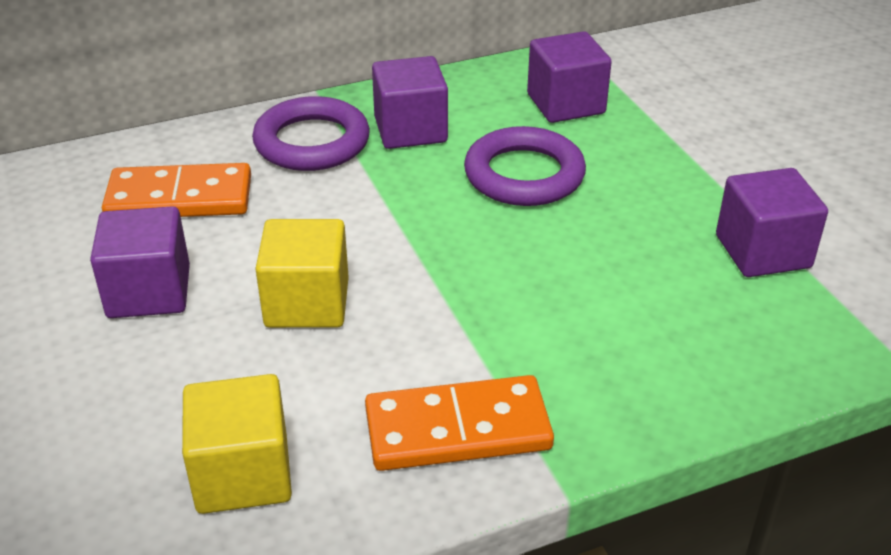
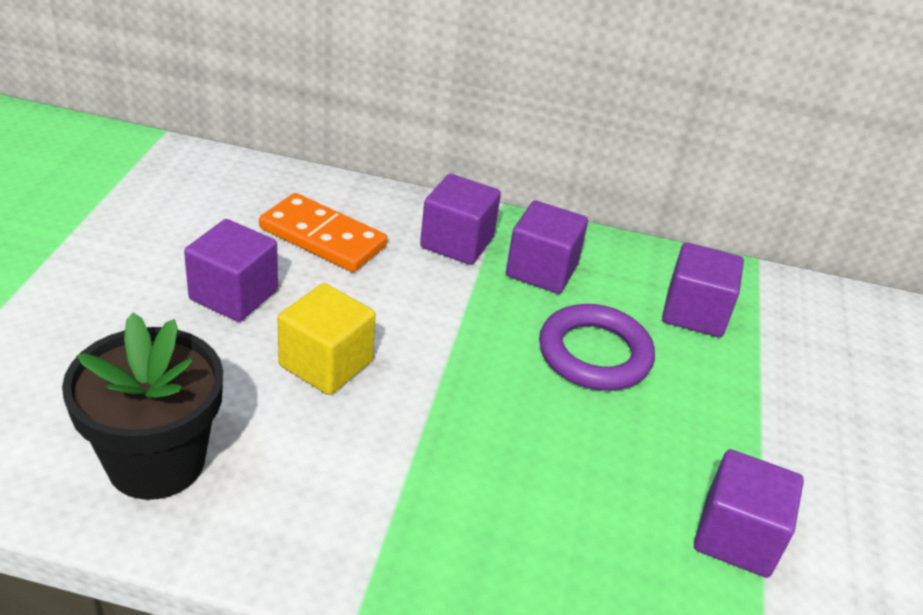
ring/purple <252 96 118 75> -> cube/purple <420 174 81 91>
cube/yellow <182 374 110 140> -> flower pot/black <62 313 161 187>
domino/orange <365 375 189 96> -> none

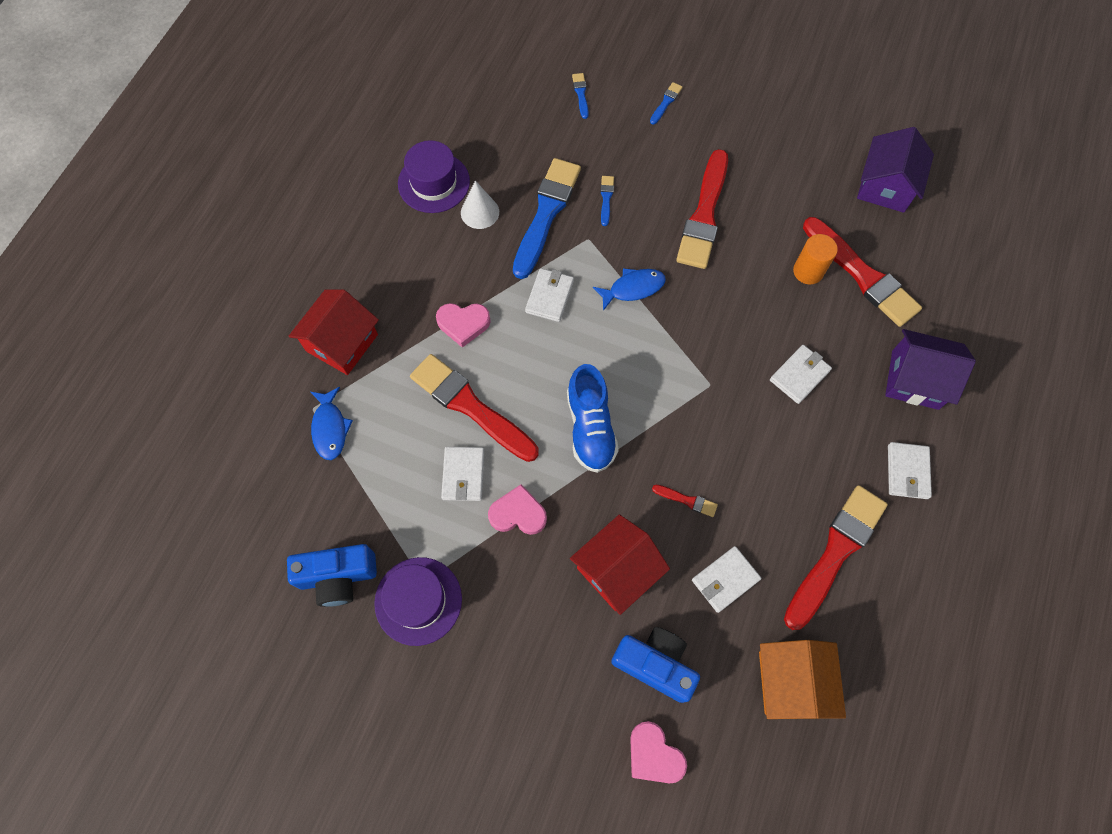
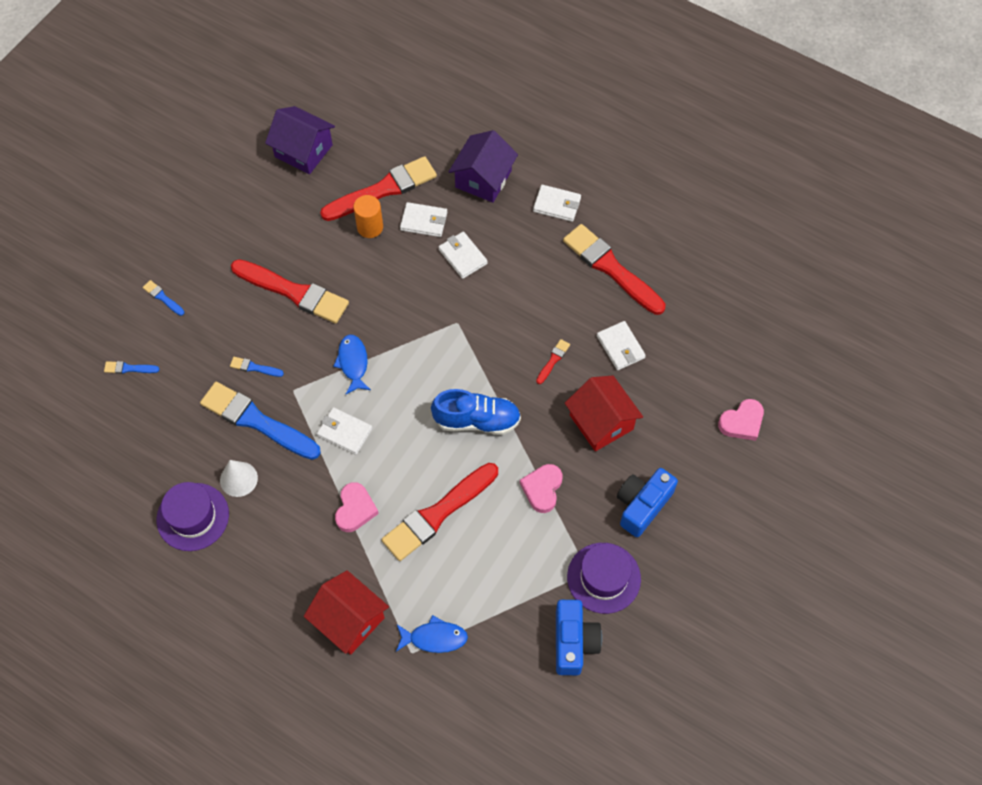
wallet/white <441 447 43 54> -> wallet/white <400 202 47 35>, relocated
camera/blue <611 627 89 76> -> camera/blue <617 468 61 69>, relocated
house/orange <759 640 87 79> -> none

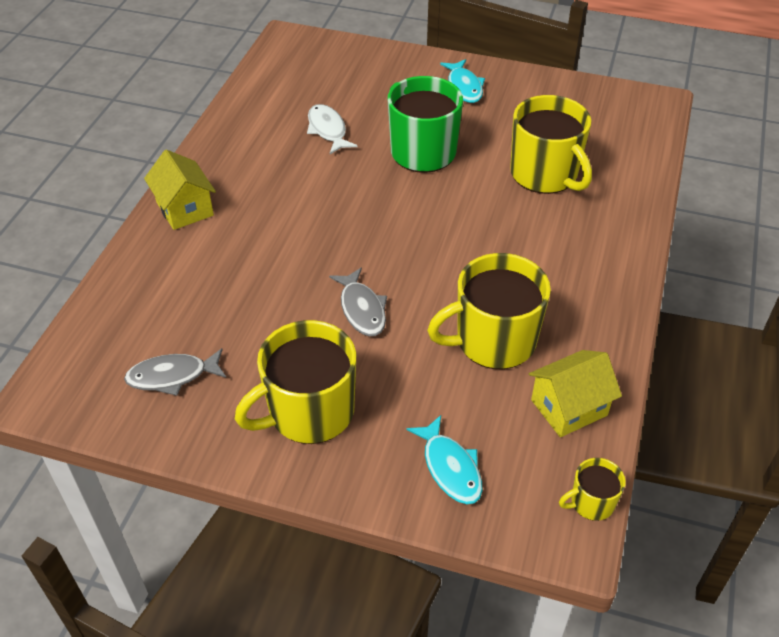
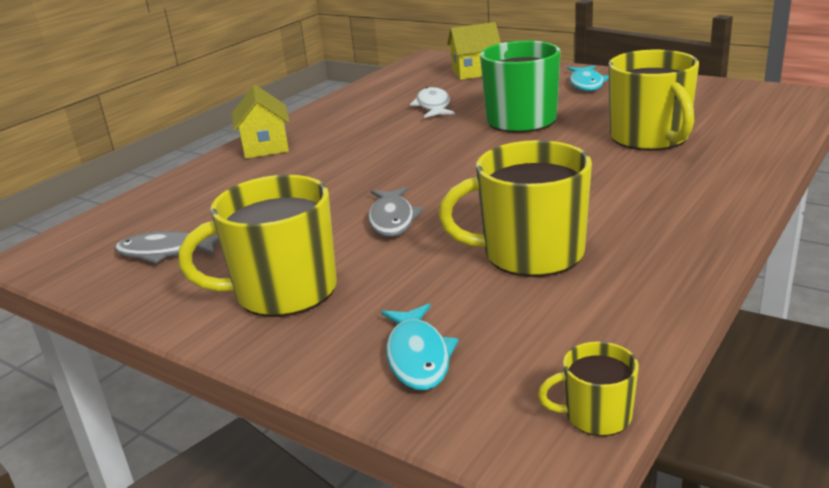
house/yellow <529 350 93 87> -> house/yellow <447 22 54 58>, relocated

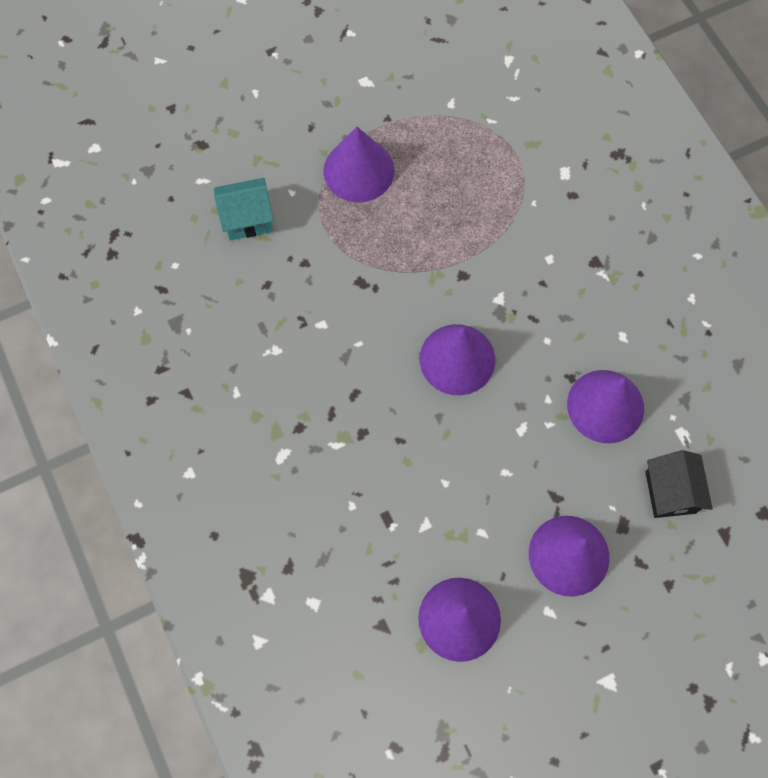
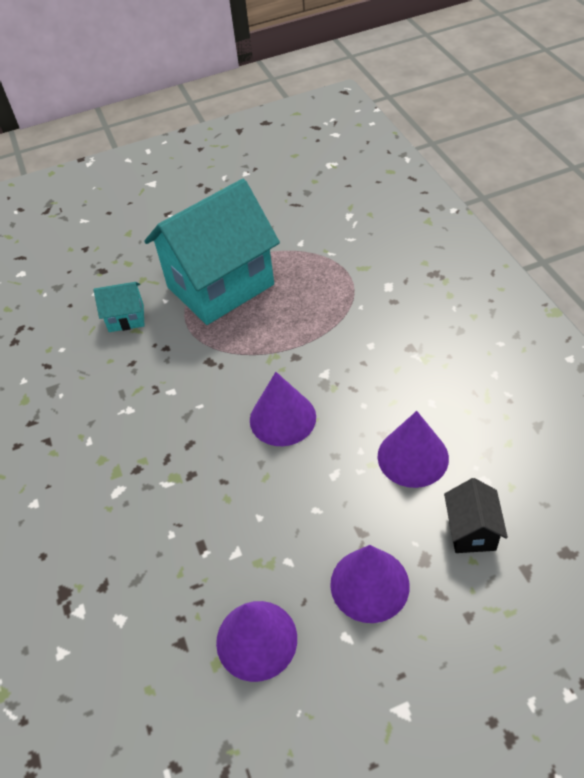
cone/purple <323 127 72 75> -> house/turquoise <144 179 136 146>

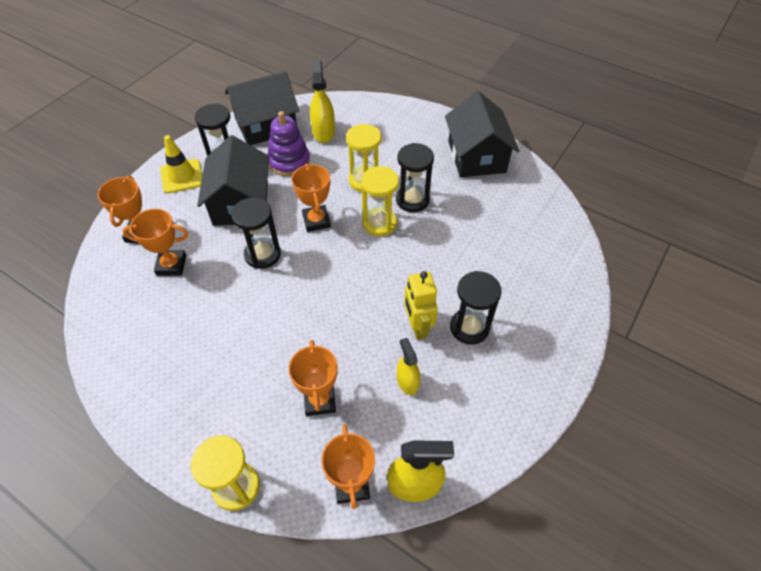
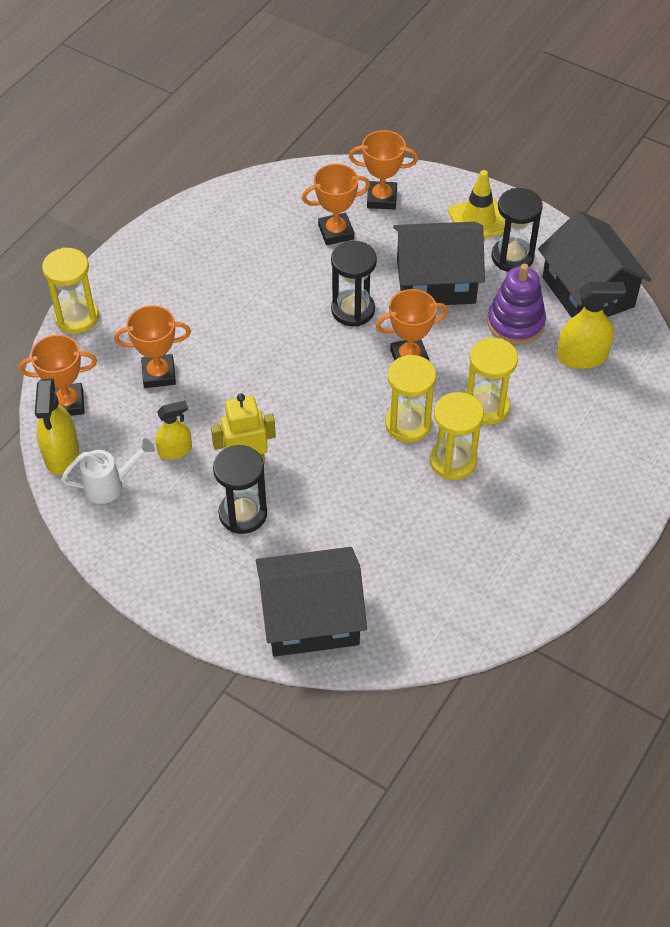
house/black <445 91 74 87> -> house/black <256 547 111 110>, relocated
hourglass/black <396 143 38 69> -> hourglass/yellow <430 392 54 88>
trophy/orange <122 209 66 67> -> trophy/orange <302 164 68 81>, 75 degrees clockwise
none -> watering can/white <61 438 94 66>

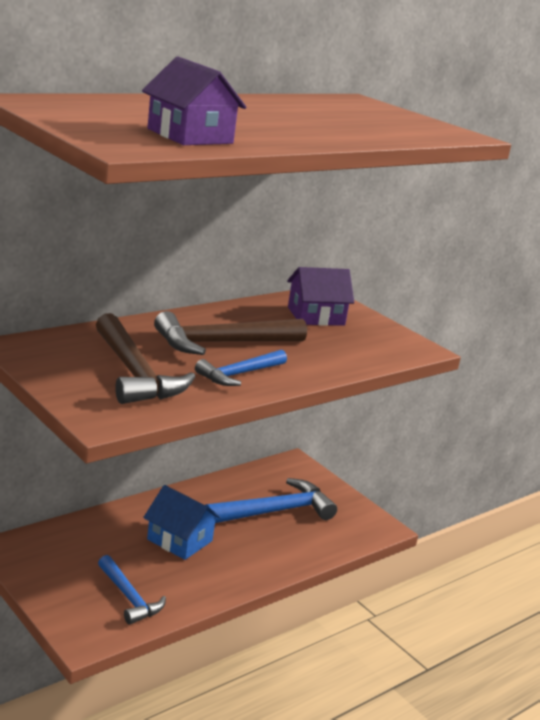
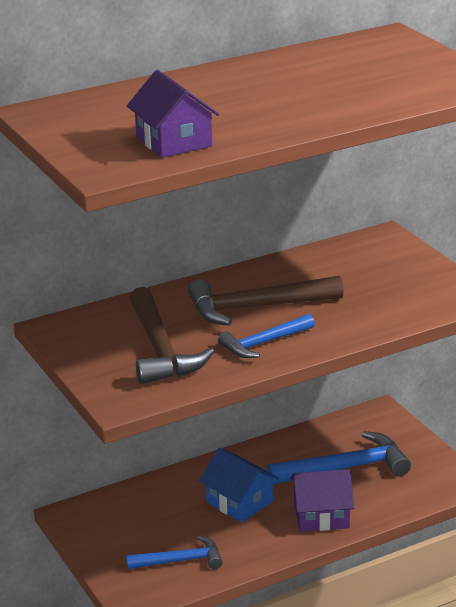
house/purple <287 267 68 59> -> house/purple <290 469 64 63>, relocated
hammer/blue <98 555 68 70> -> hammer/blue <126 535 97 34>, 75 degrees counterclockwise

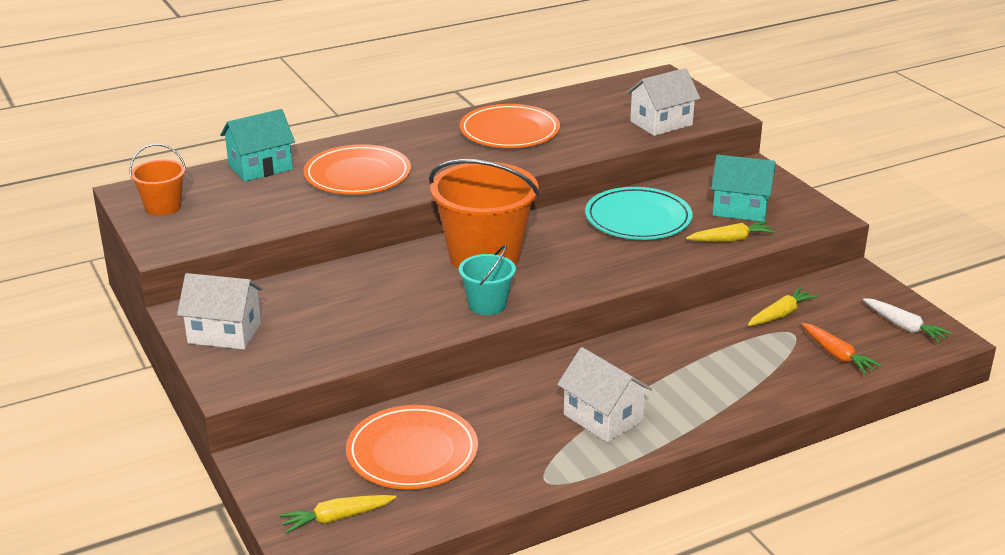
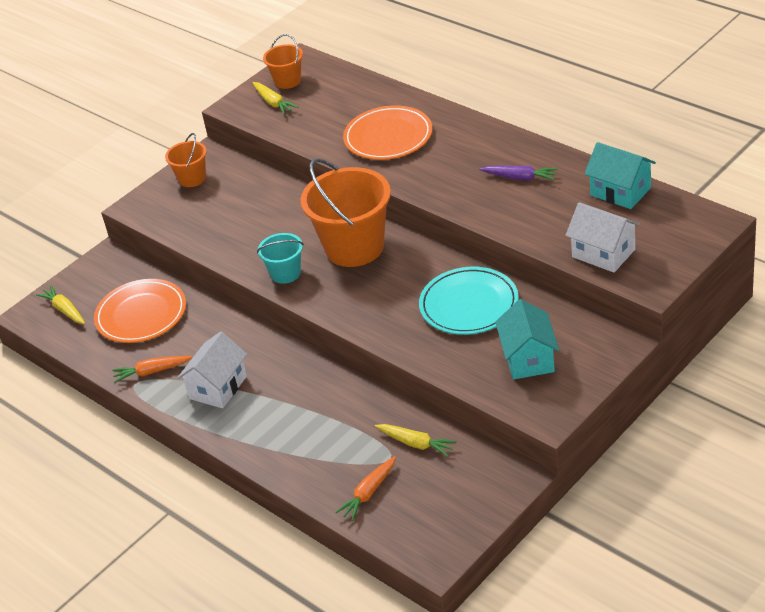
plate/orange <460 104 100 44> -> carrot/purple <480 166 78 15>
house/turquoise <220 109 75 73> -> house/turquoise <584 142 72 67>, relocated
carrot/yellow <686 221 90 21> -> carrot/yellow <253 82 45 33>, relocated
house/white <177 273 86 77> -> bucket/orange <165 133 42 54>
carrot/white <863 298 89 45> -> none
none -> carrot/orange <112 356 81 27>

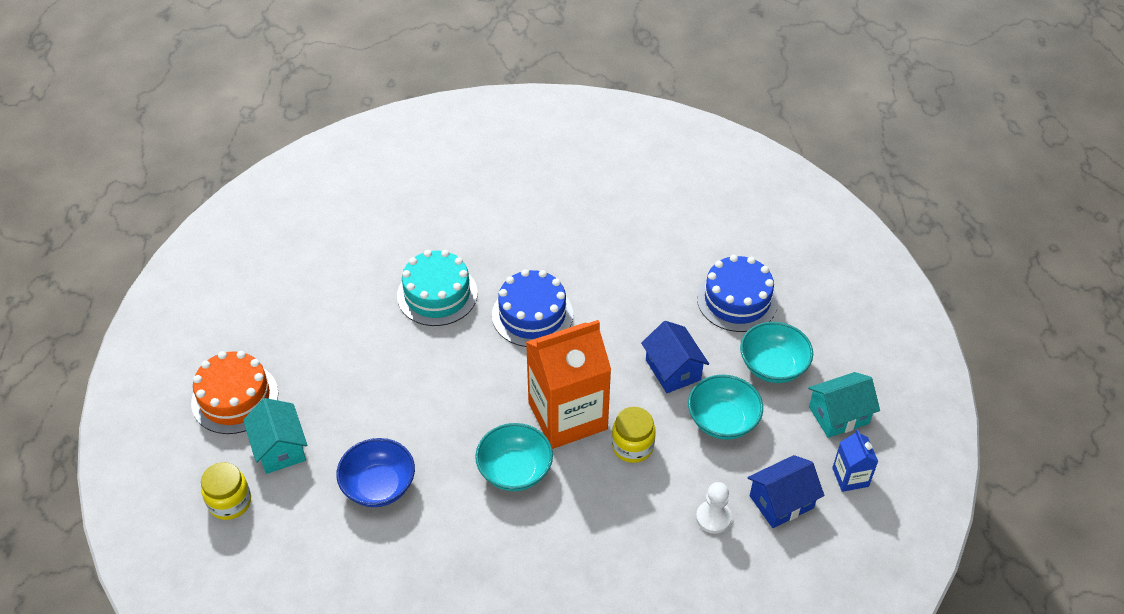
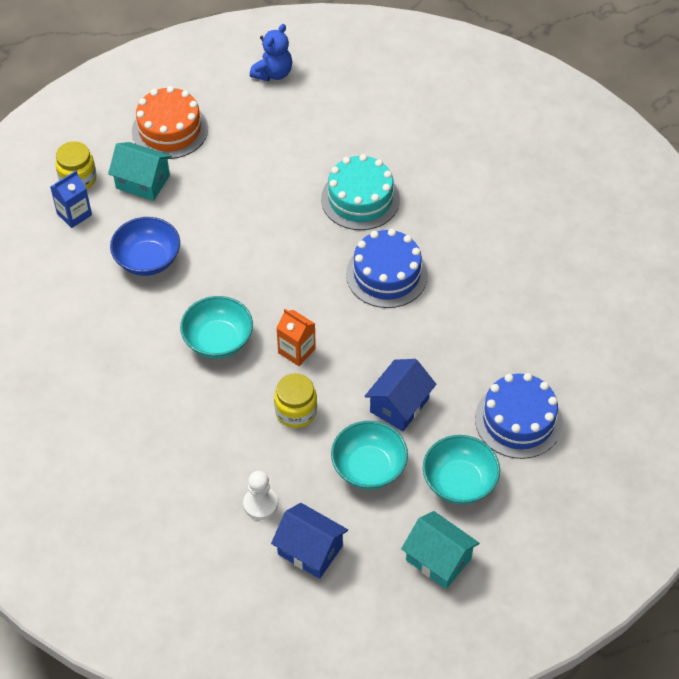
carton/orange <526 320 85 129> -> carton/orange <276 309 40 57>, x0.45
house/turquoise <243 398 64 76> -> house/turquoise <108 142 64 59>, 75 degrees clockwise
carton/blue <832 430 46 62> -> carton/blue <50 171 42 57>, relocated
none -> teddy bear/blue <250 24 42 57>

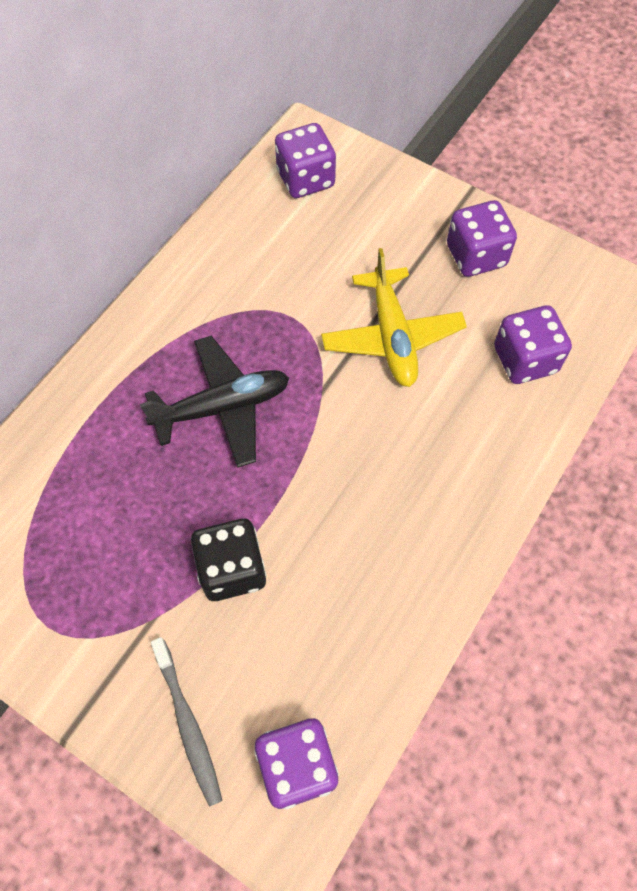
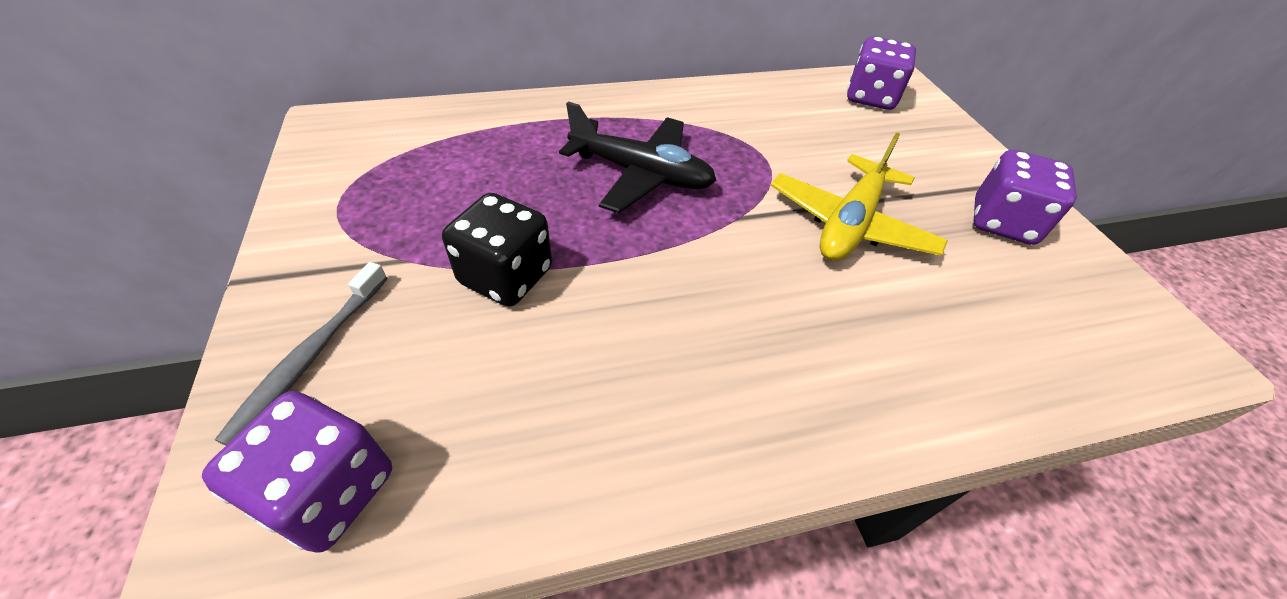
dice/purple <494 305 78 79> -> none

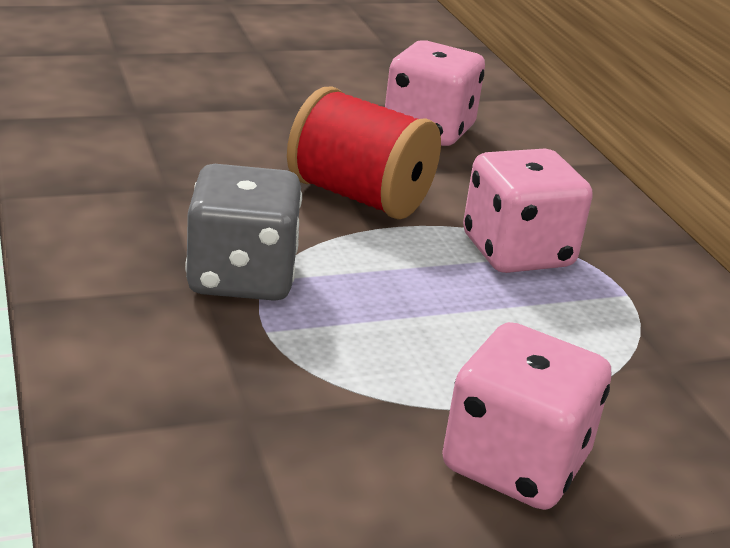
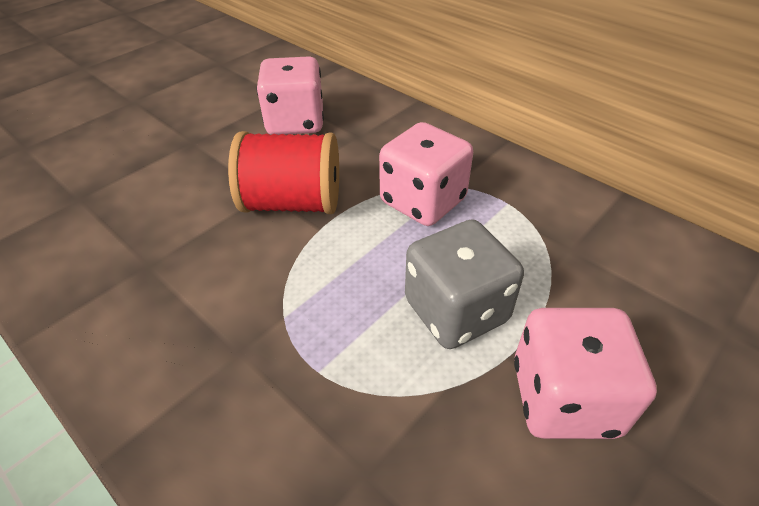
dice/grey <185 164 117 137> -> dice/grey <405 220 119 129>, relocated

